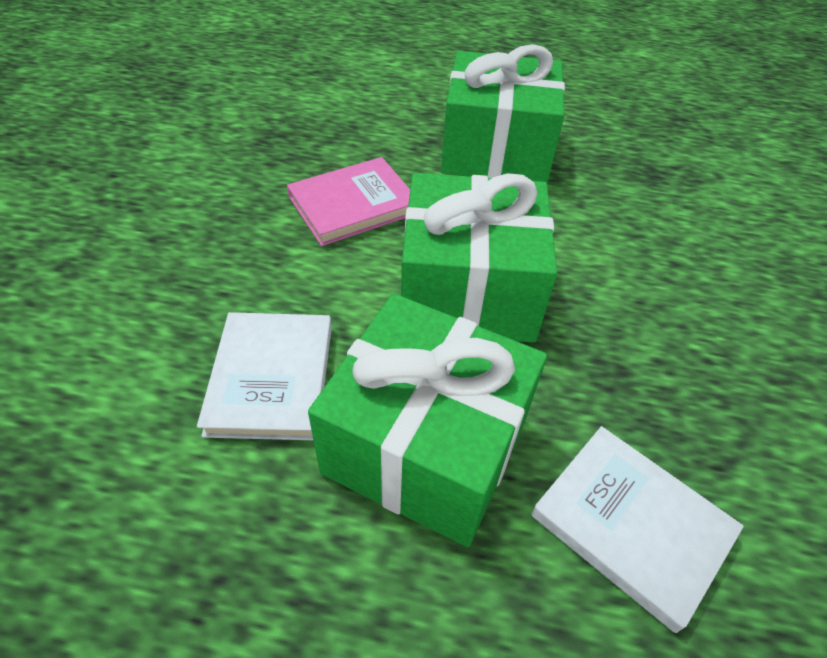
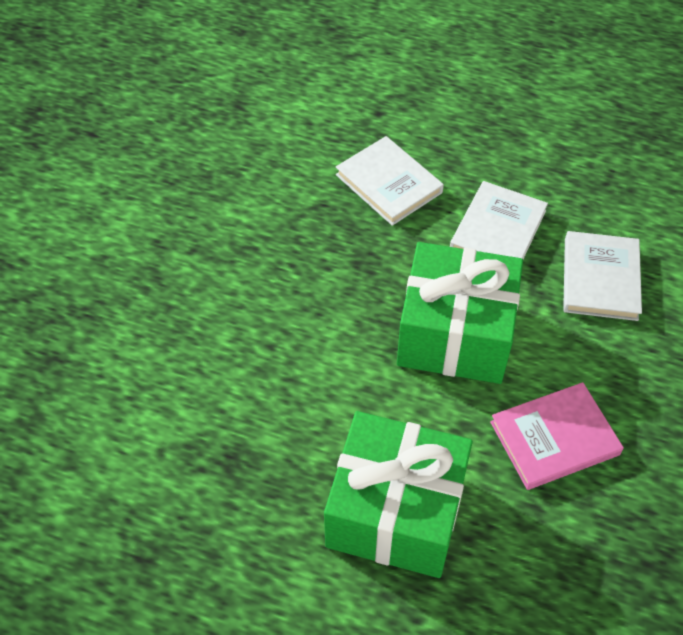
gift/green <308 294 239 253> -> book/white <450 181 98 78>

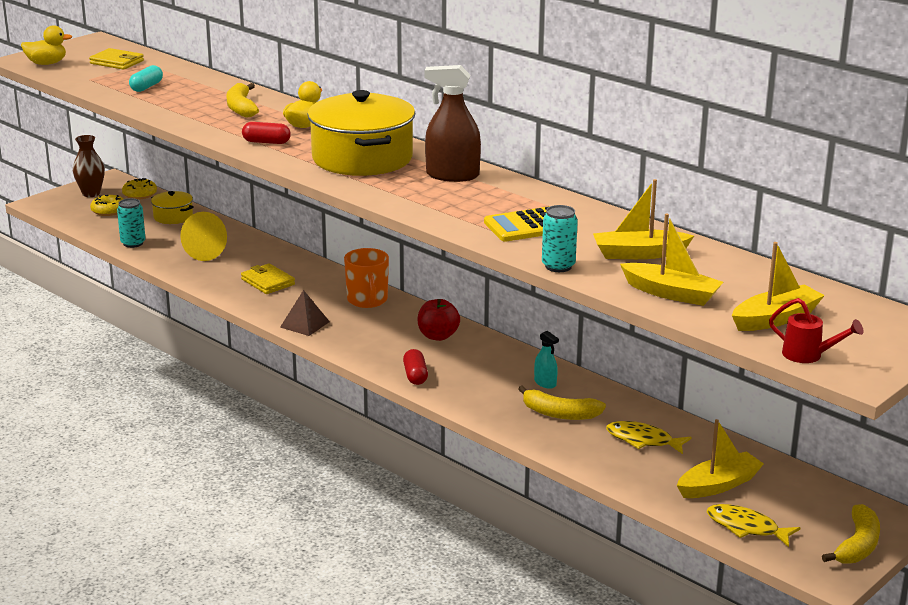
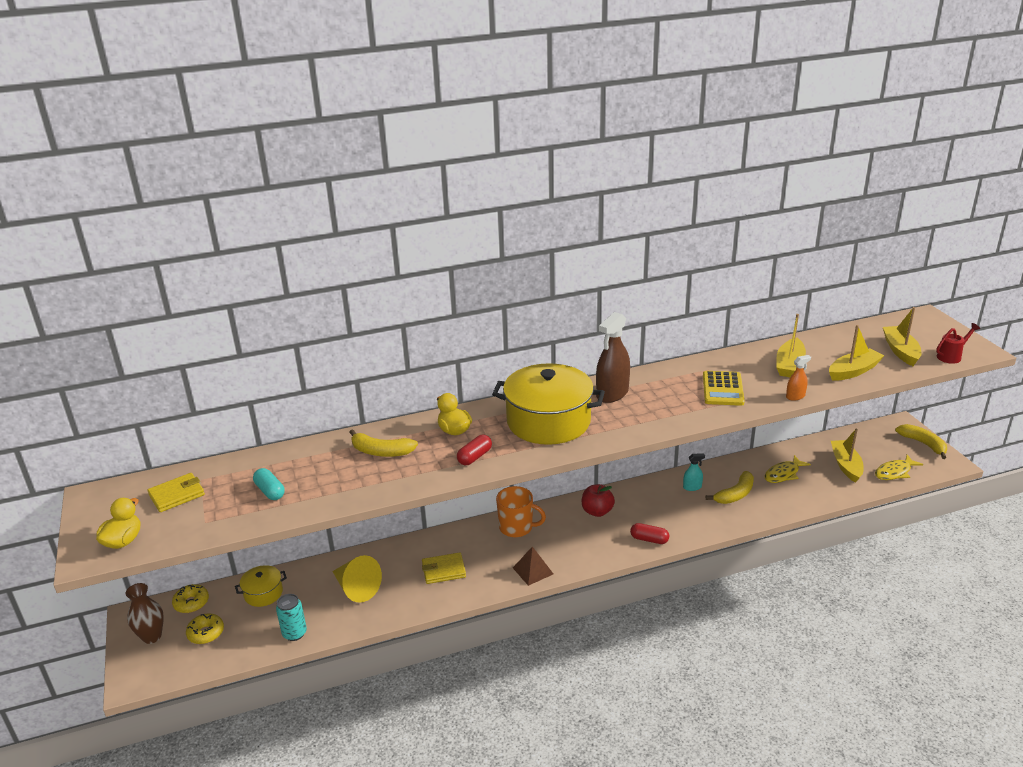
can/turquoise <542 205 36 67> -> spray bottle/orange <786 355 25 46>

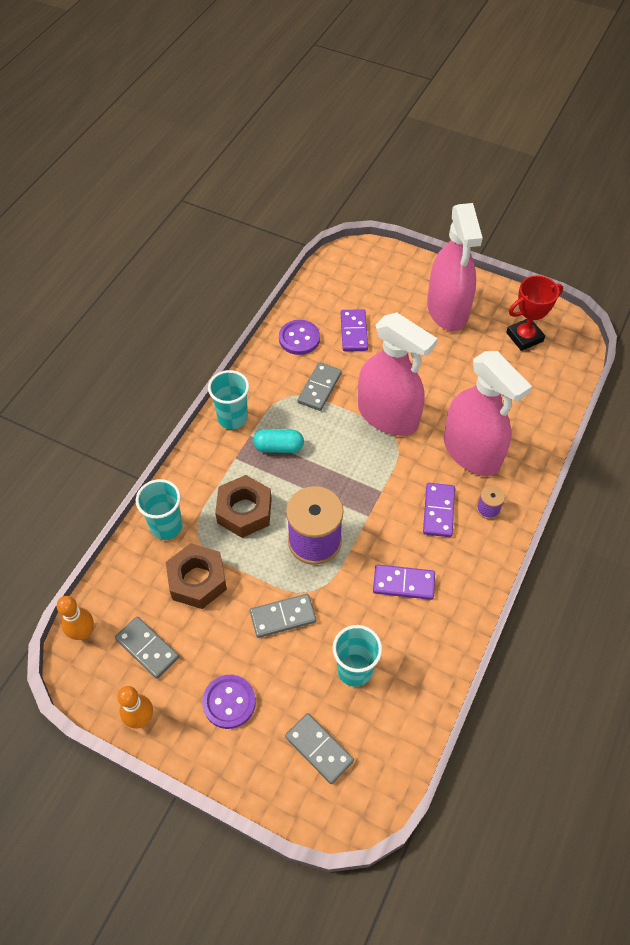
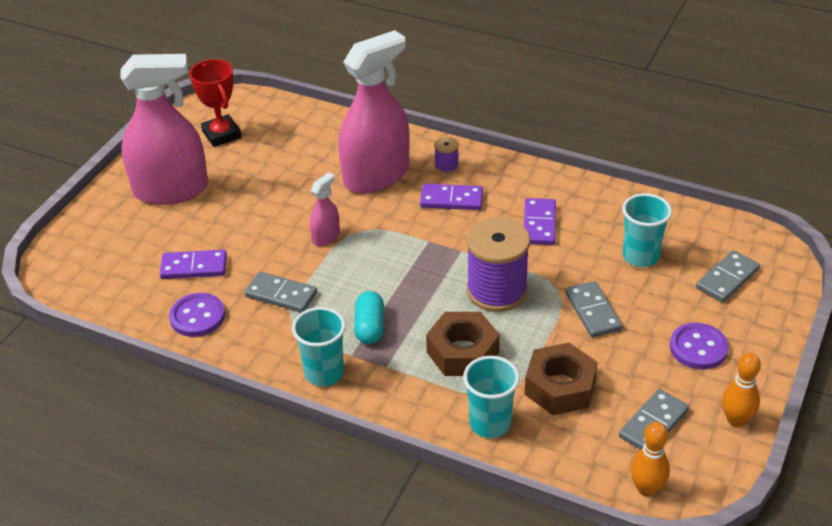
spray bottle/pink <358 312 80 124> -> spray bottle/pink <310 172 30 74>, x0.44

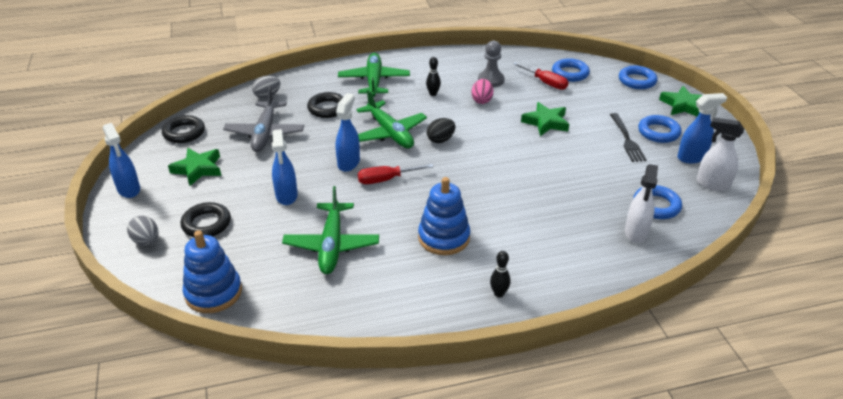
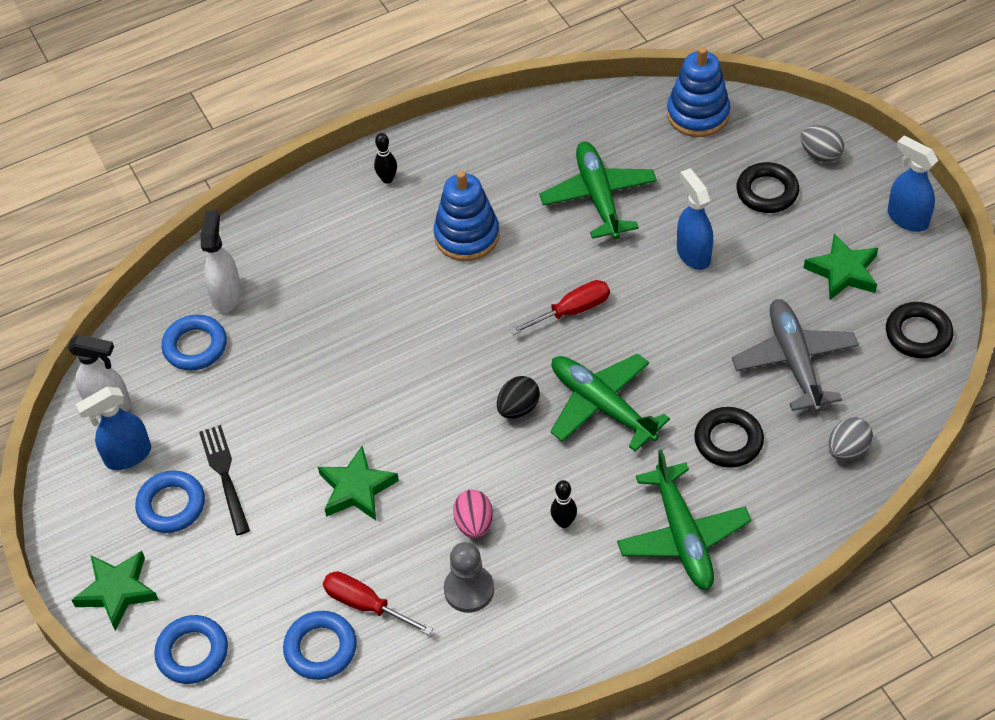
spray bottle/blue <336 93 24 79> -> none

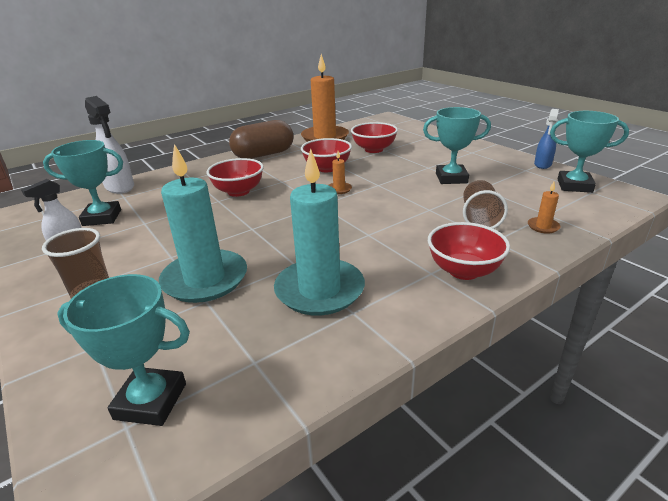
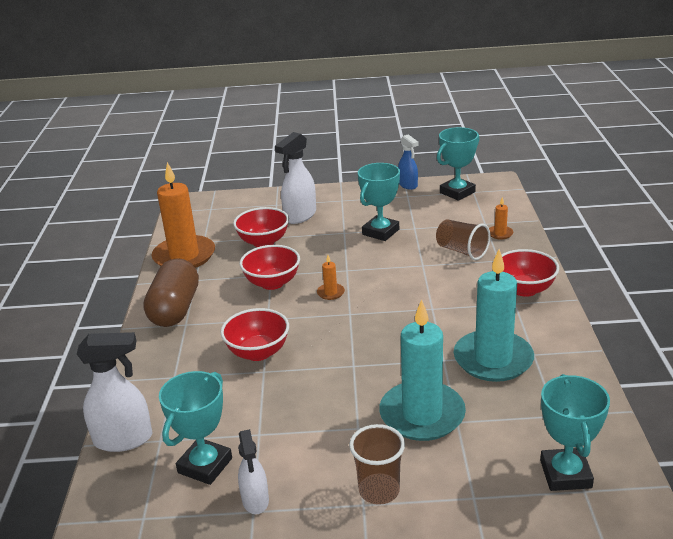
trophy/turquoise <58 274 132 152> -> trophy/turquoise <540 374 70 117>, 45 degrees counterclockwise
none -> spray bottle/white <275 132 41 92>

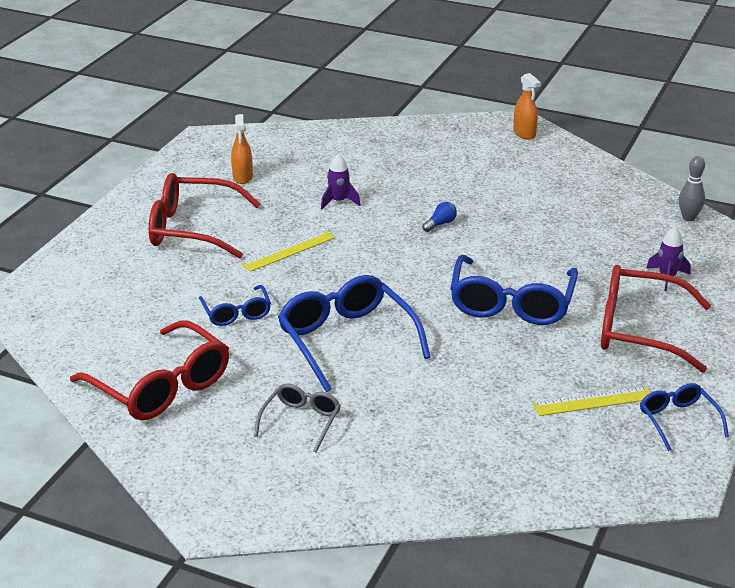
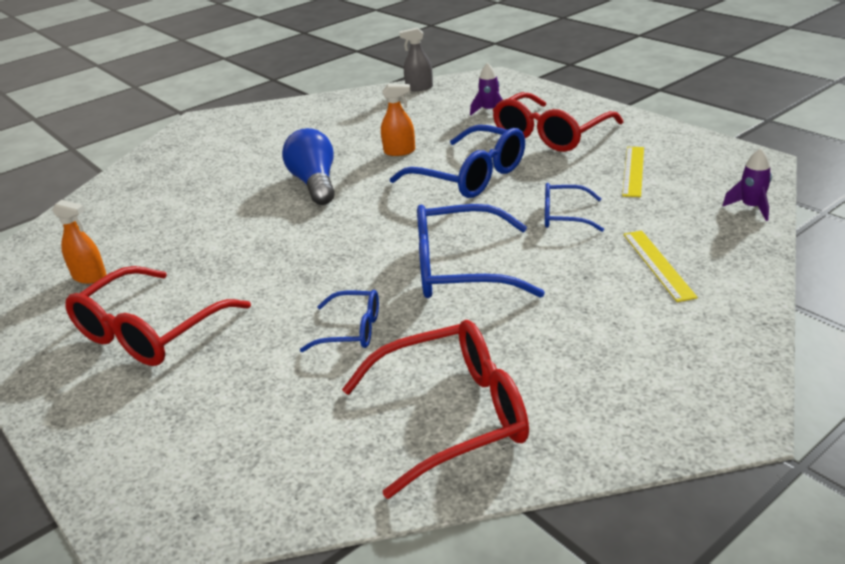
spray bottle/orange <513 73 28 67> -> spray bottle/orange <381 84 34 72>, relocated
rocket/purple <321 154 39 55> -> rocket/purple <722 148 50 73>, relocated
bowling pin/grey <679 156 26 65> -> spray bottle/grey <399 27 34 64>
light bulb/blue <422 202 35 30> -> light bulb/blue <282 128 53 77>, x2.29
ruler/yellow <241 230 94 42> -> ruler/yellow <623 230 75 72>, relocated
glasses/grey <254 383 87 70> -> none
glasses/blue <640 383 89 68> -> glasses/blue <545 183 59 49>, relocated

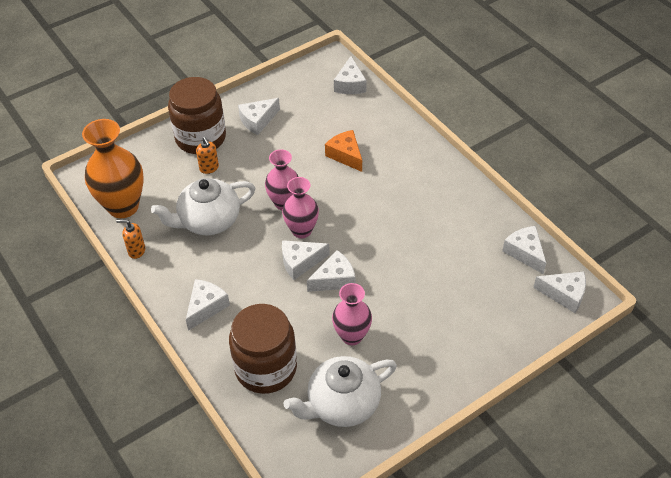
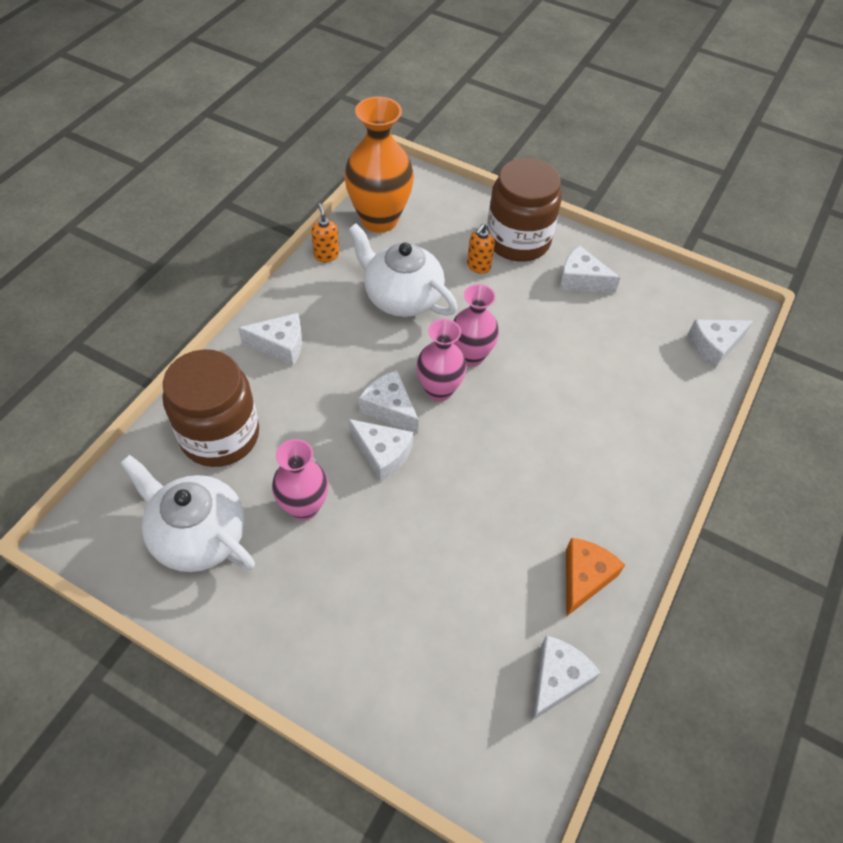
cheese/orange <325 130 37 42> -> cheese/orange <566 538 59 79>, relocated
cheese/white <533 271 53 42> -> none

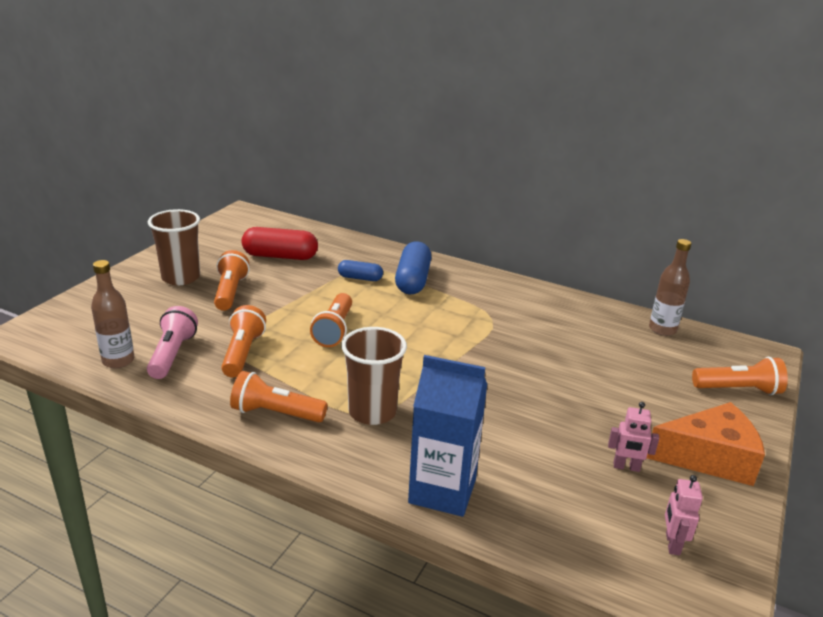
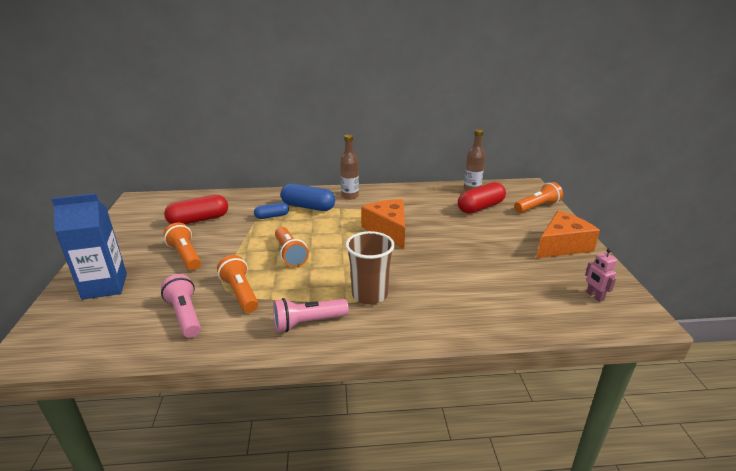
cup/brown <148 209 52 76> -> none
capsule/blue <395 241 36 53> -> capsule/blue <281 183 54 28>, 45 degrees counterclockwise
bottle/brown <91 260 44 108> -> bottle/brown <340 134 19 65>, relocated
carton/blue <408 355 79 162> -> carton/blue <51 193 76 107>, relocated
flashlight/orange <230 371 97 52> -> flashlight/pink <273 298 76 34>
robot/pink <608 402 51 70> -> none
none -> capsule/red <458 182 48 32>
none -> cheese/orange <361 199 44 50>

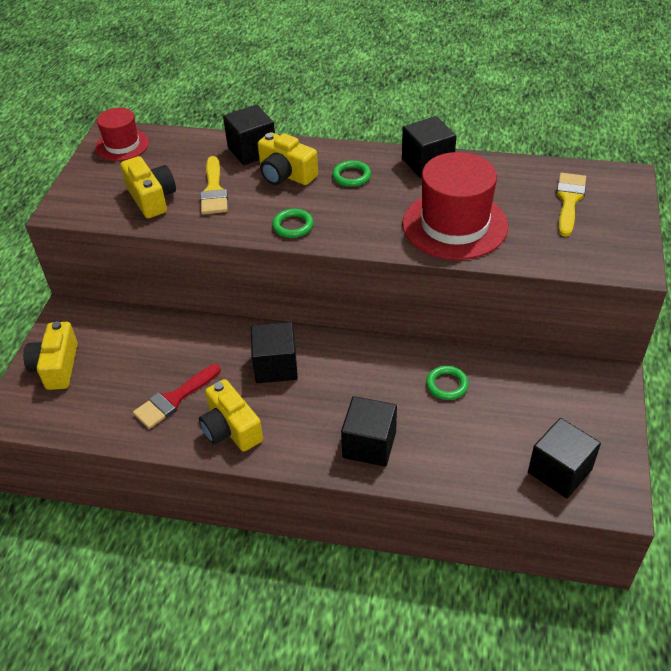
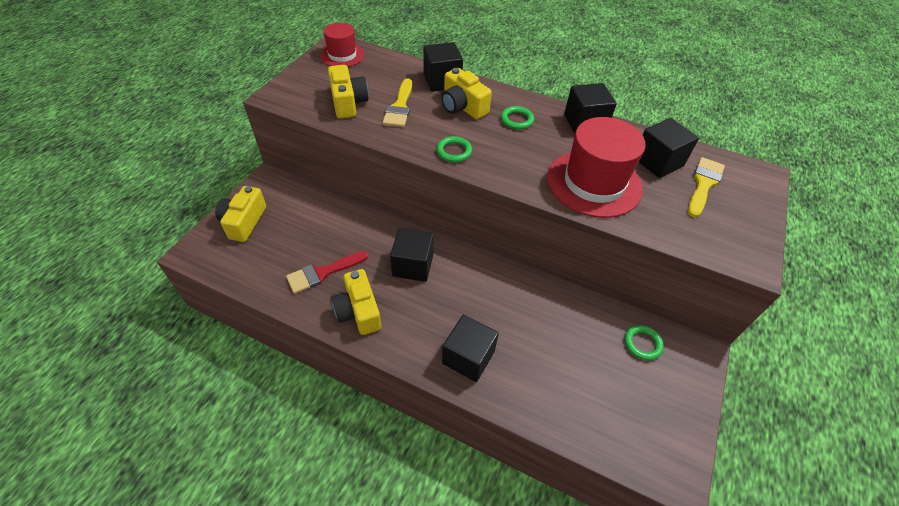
ring/green <426 366 43 34> -> ring/green <625 325 39 35>, relocated
cube/black <528 418 73 80> -> cube/black <639 118 60 60>, relocated

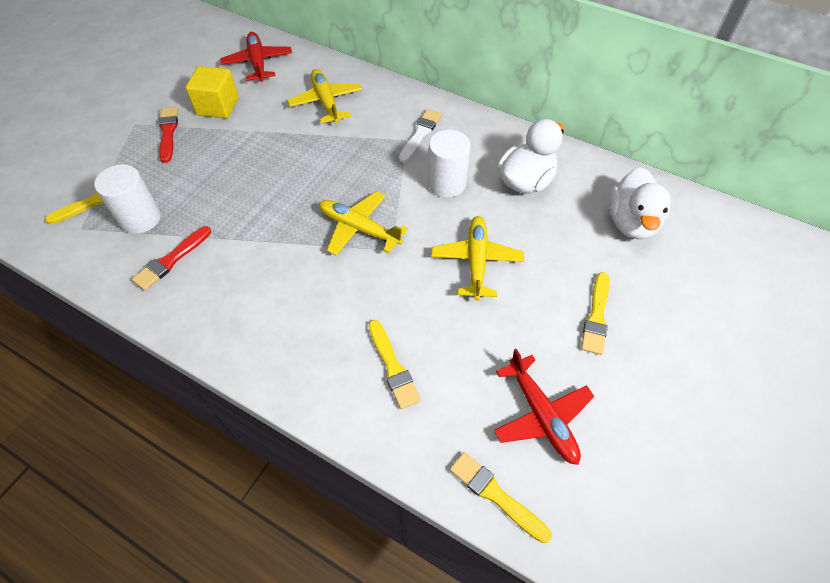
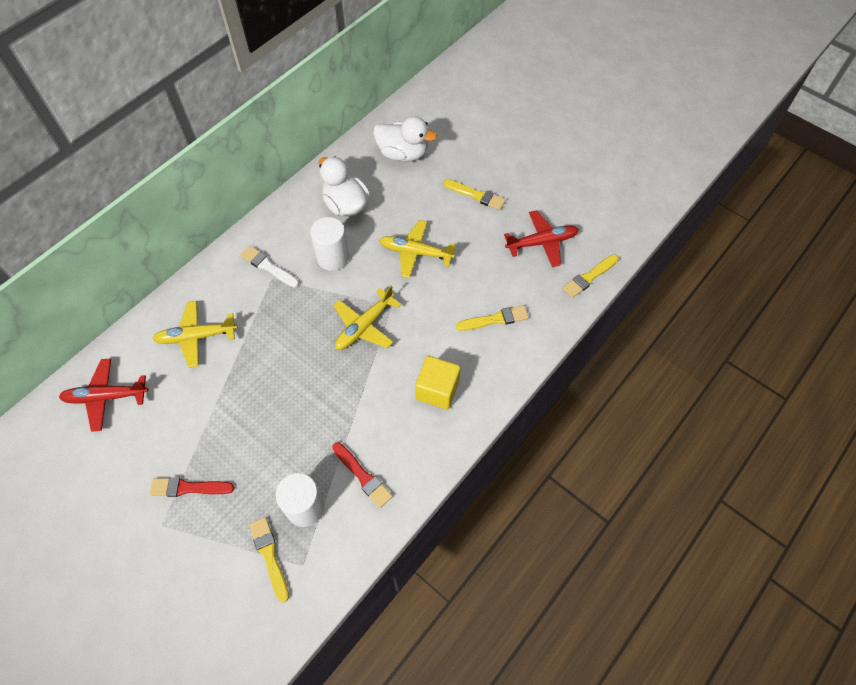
cube/yellow <186 66 53 52> -> cube/yellow <415 356 46 53>, relocated

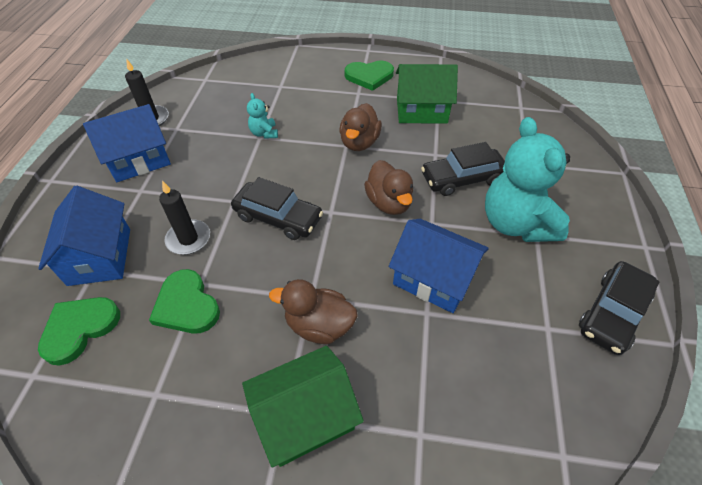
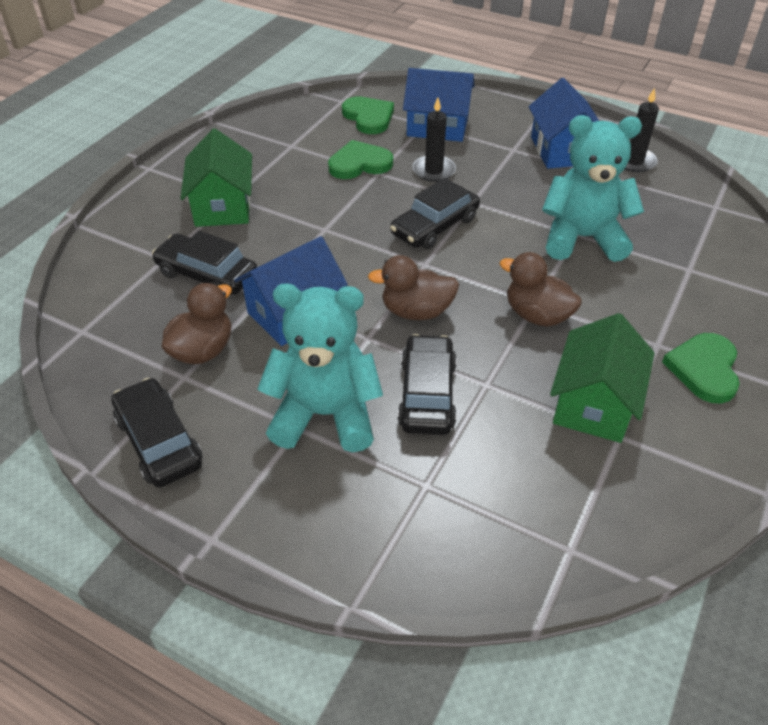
teddy bear/turquoise <247 93 31 46> -> teddy bear/turquoise <542 115 102 147>, x2.31
duck/brown <269 279 89 65> -> duck/brown <162 283 70 81>, relocated
none -> car/black <152 231 105 63>

